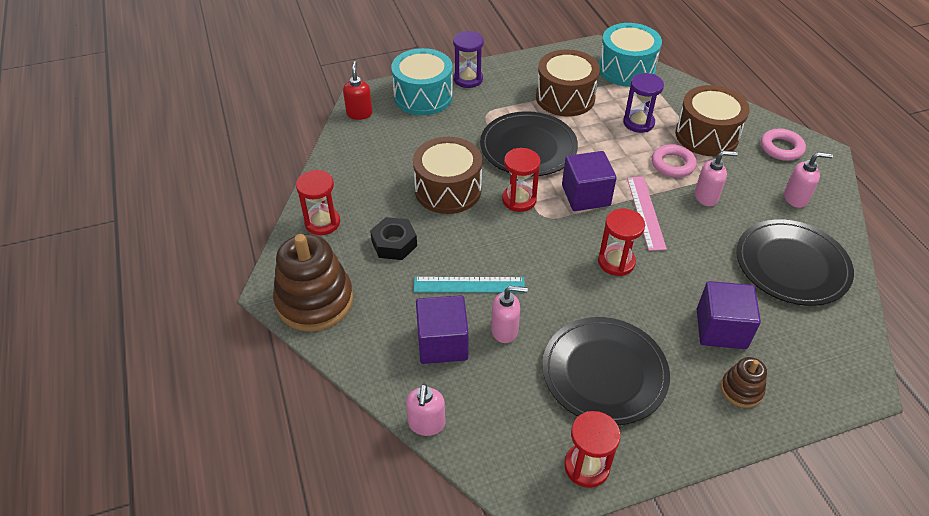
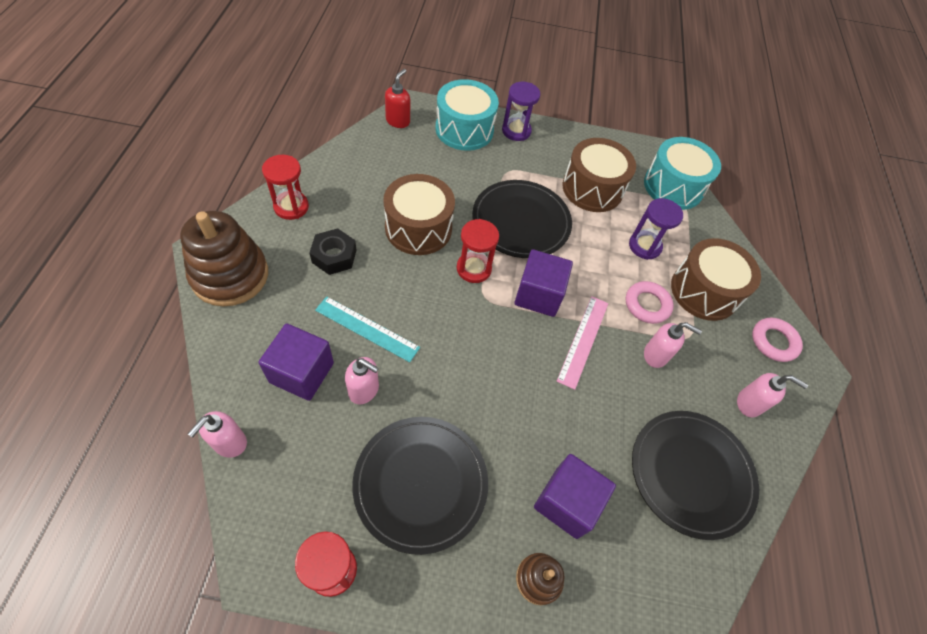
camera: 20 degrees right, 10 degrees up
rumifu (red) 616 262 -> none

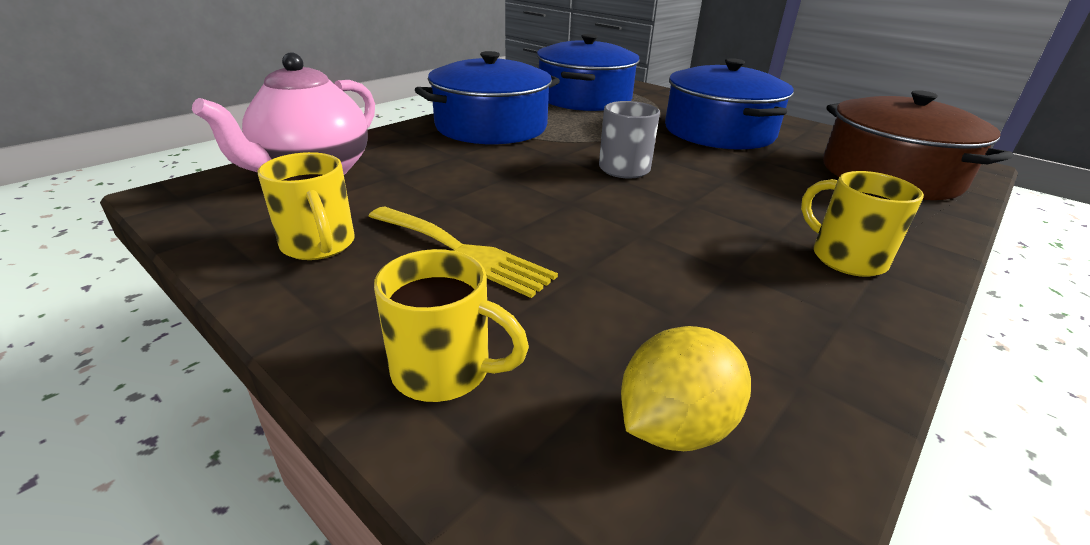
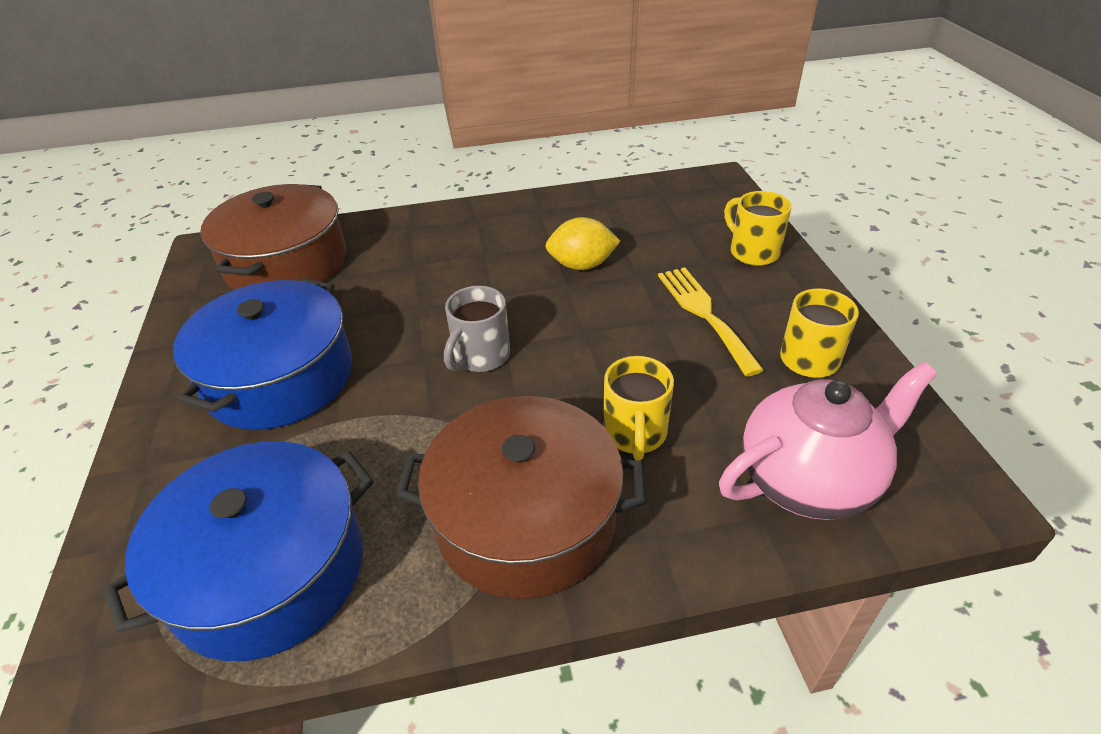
camera: 140 degrees left, 10 degrees up
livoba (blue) 491 126 -> livoba (brown) 525 519
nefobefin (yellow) 674 426 -> nefobefin (yellow) 582 265, relocated
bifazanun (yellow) 845 258 -> bifazanun (yellow) 635 434, relocated

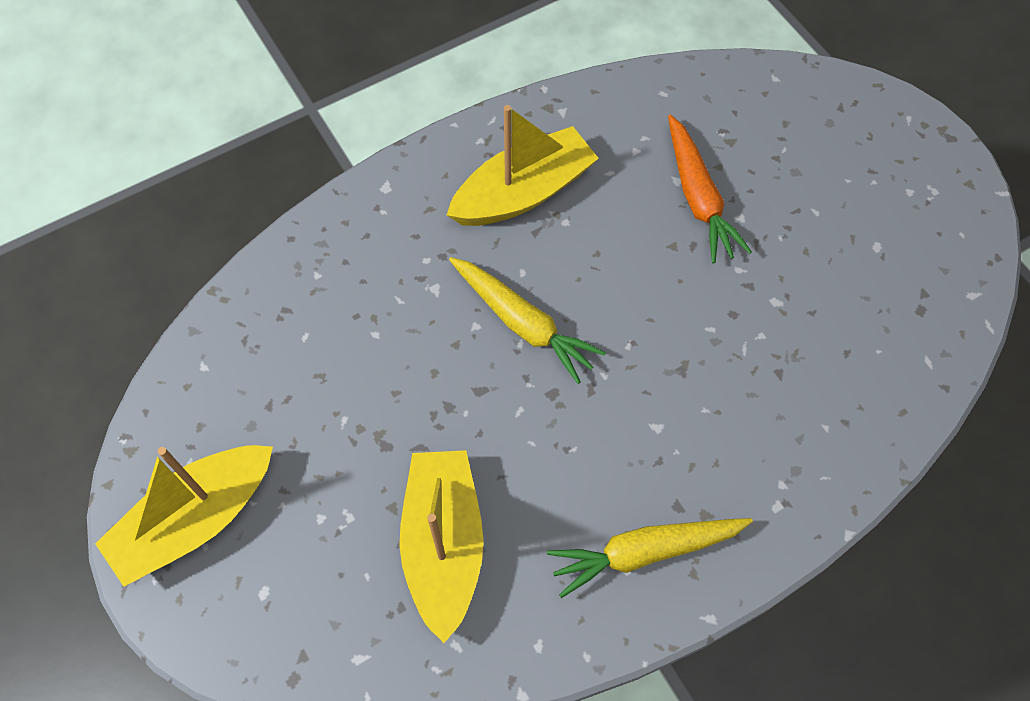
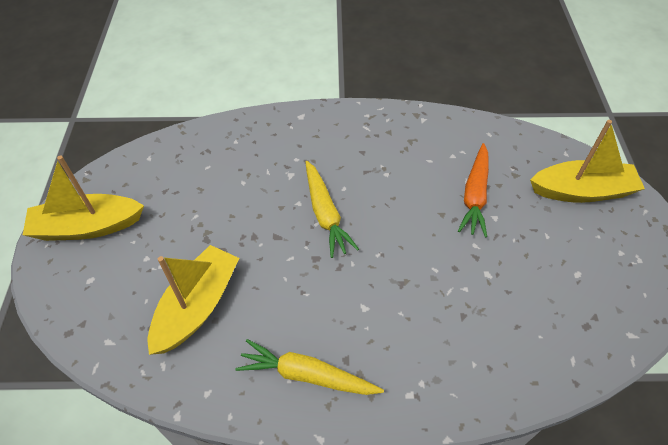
camera: 30 degrees right, 10 degrees down
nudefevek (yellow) 523 192 -> nudefevek (yellow) 581 191, relocated

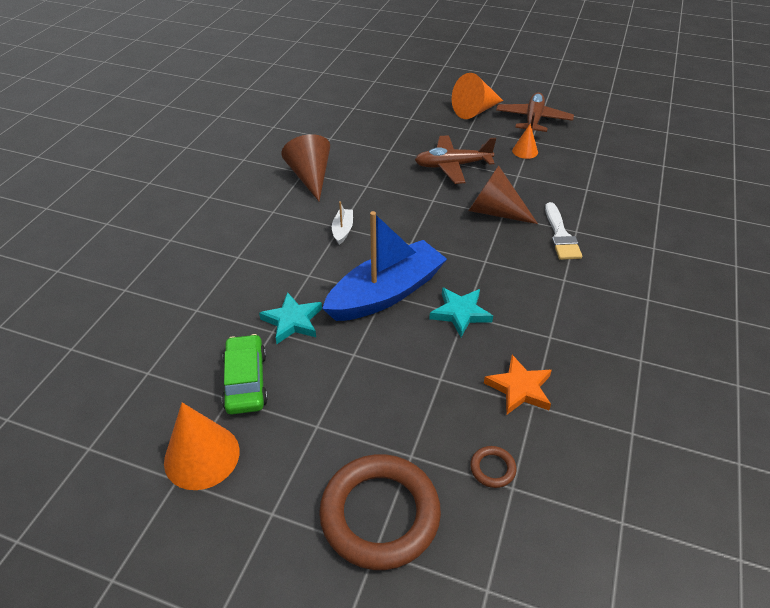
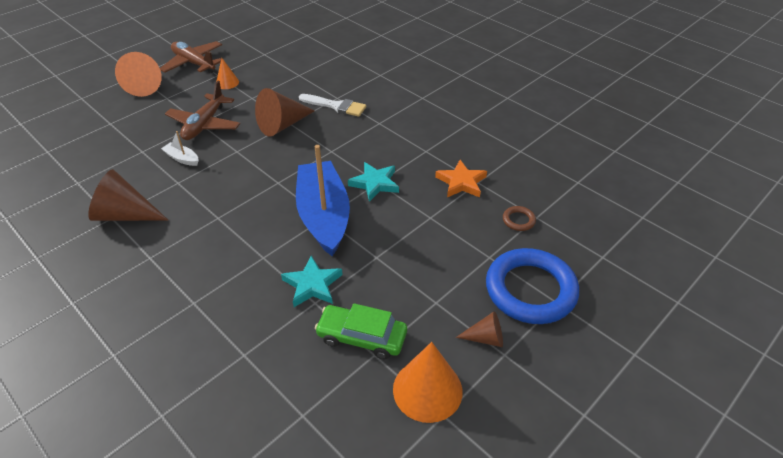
camera: 65 degrees left, 0 degrees up
nudefevek (white) 342 230 -> nudefevek (white) 182 158, relocated
none -> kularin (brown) 485 338
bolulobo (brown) 380 514 -> bolulobo (blue) 530 290

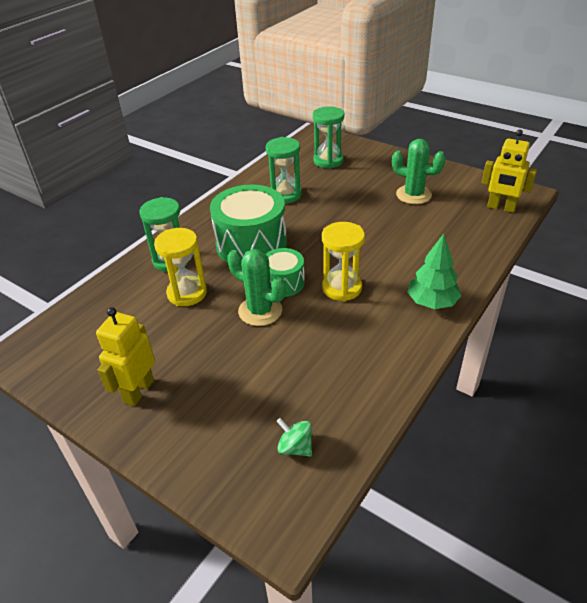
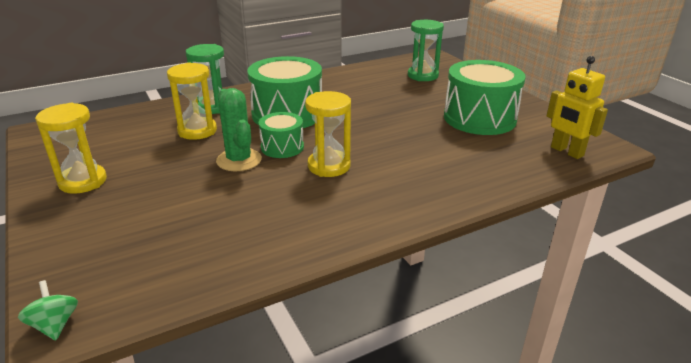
camera: 25 degrees right, 10 degrees down
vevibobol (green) 295 447 -> vevibobol (green) 55 325, relocated
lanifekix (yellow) 138 391 -> rumifu (yellow) 83 181
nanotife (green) 413 195 -> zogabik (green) 479 118
rumifu (green) 285 195 -> none
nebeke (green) 432 302 -> none

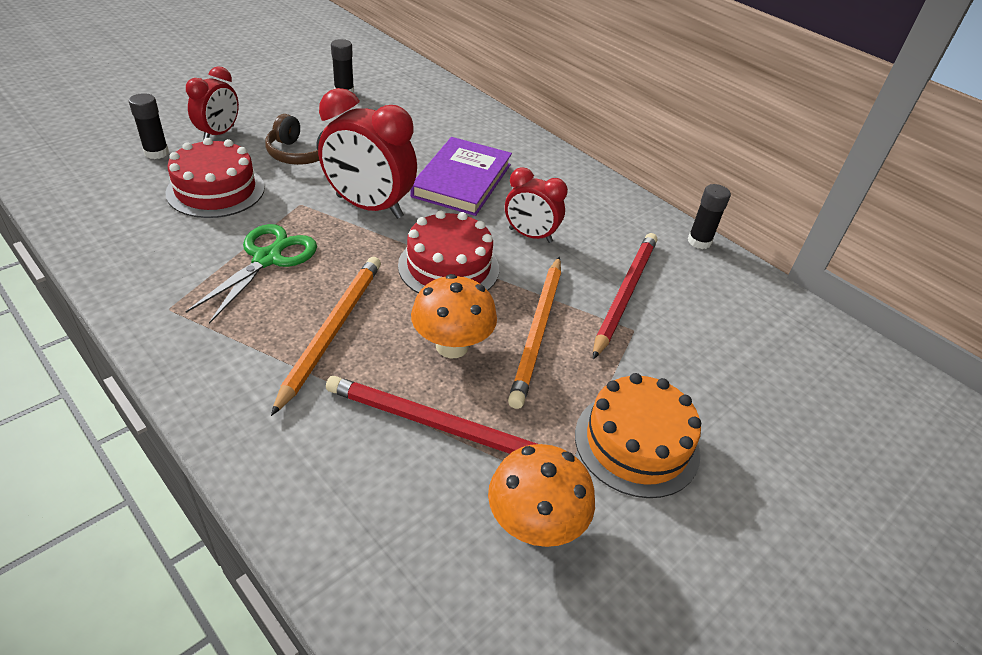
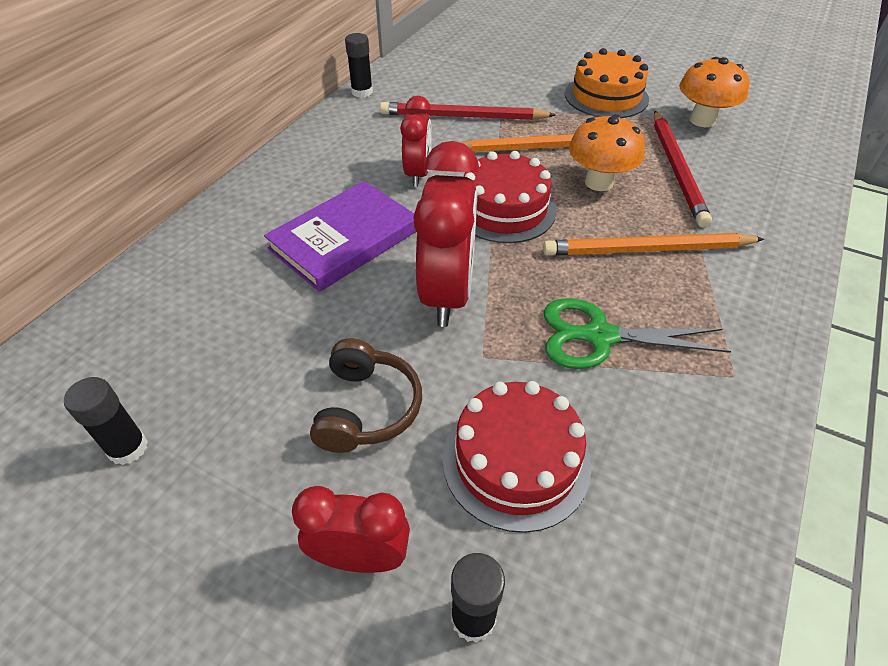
camera: 105 degrees left, 5 degrees up
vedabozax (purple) 462 180 -> vedabozax (purple) 344 239, 45 degrees counterclockwise

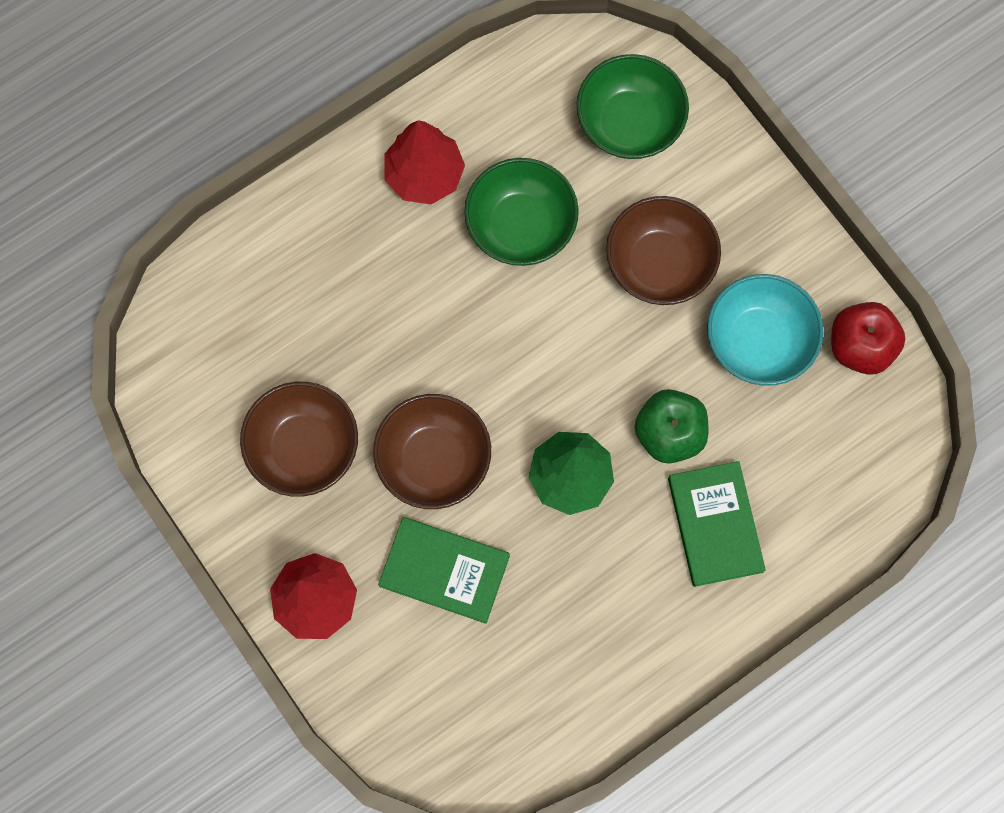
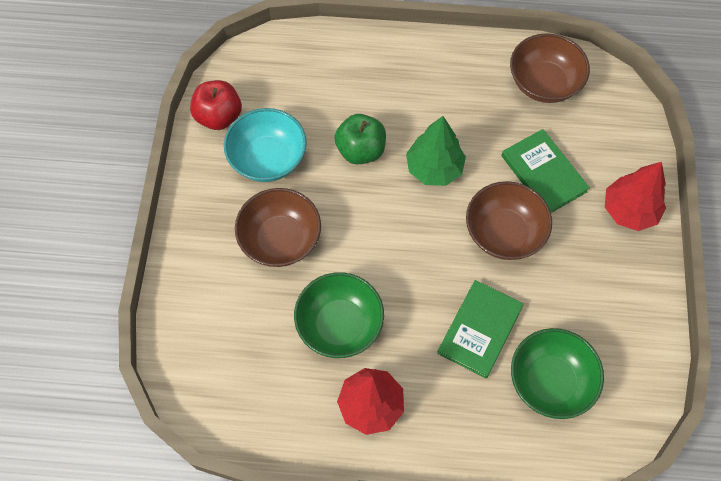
camera: 140 degrees left, 10 degrees down
vedabozax (green) 715 524 -> vedabozax (green) 480 330, relocated
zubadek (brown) 304 448 -> zubadek (brown) 544 83, relocated
zubadek (green) 629 123 -> zubadek (green) 550 381, relocated

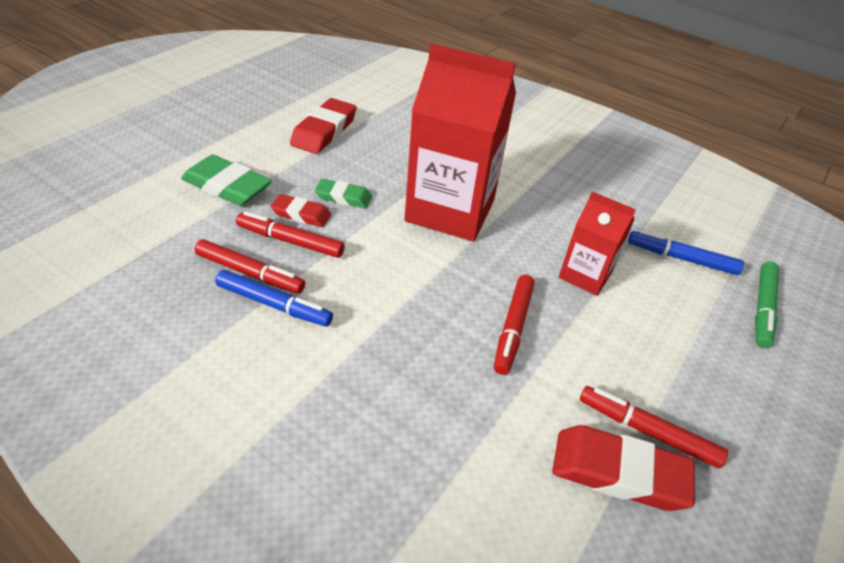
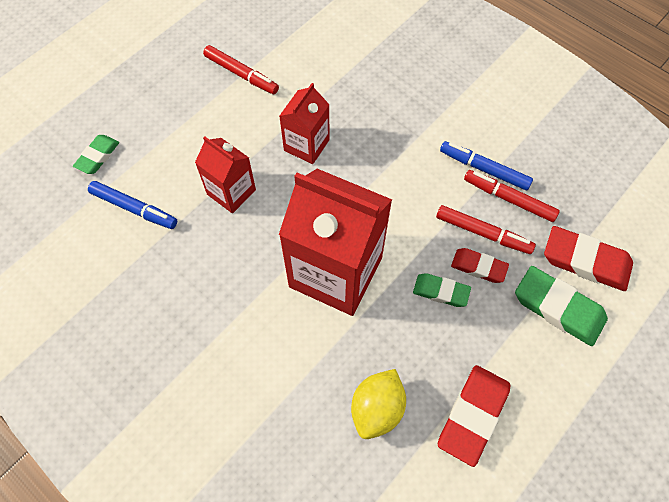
camera: 170 degrees left, 20 degrees up
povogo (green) 763 309 -> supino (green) 97 156
povogo (red) 513 328 -> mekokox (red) 306 145
none -> nefobefin (yellow) 377 409
supino (red) 619 472 -> supino (red) 586 261, relocated

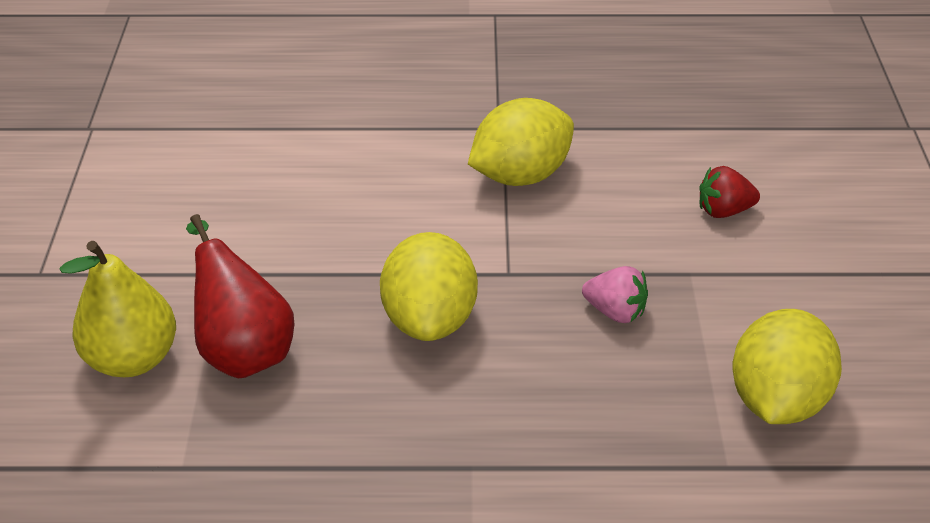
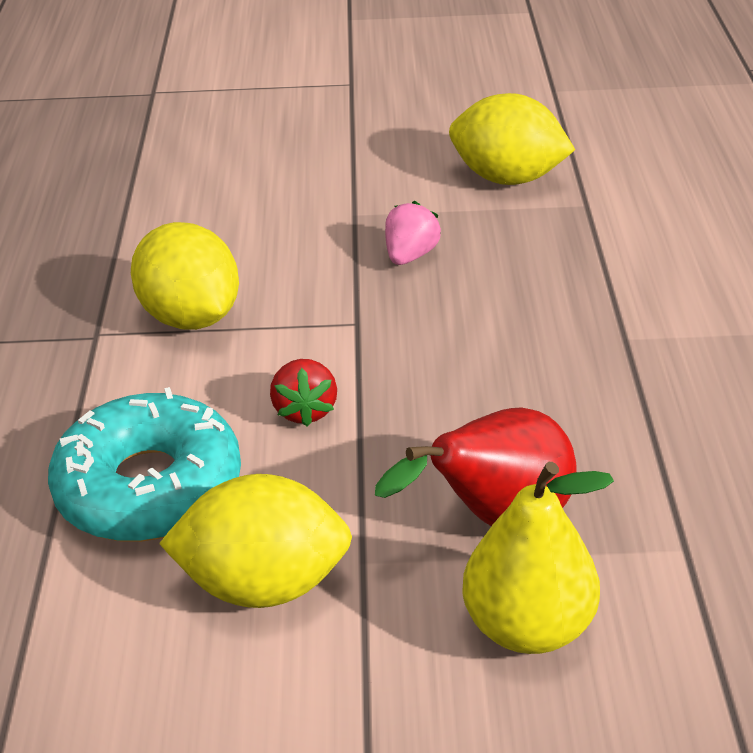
camera: 90 degrees left, 5 degrees down
none -> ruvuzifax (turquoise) 149 487
nefobefin (yellow) 430 318 -> nefobefin (yellow) 264 584, relocated
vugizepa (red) 723 210 -> vugizepa (red) 305 410, relocated

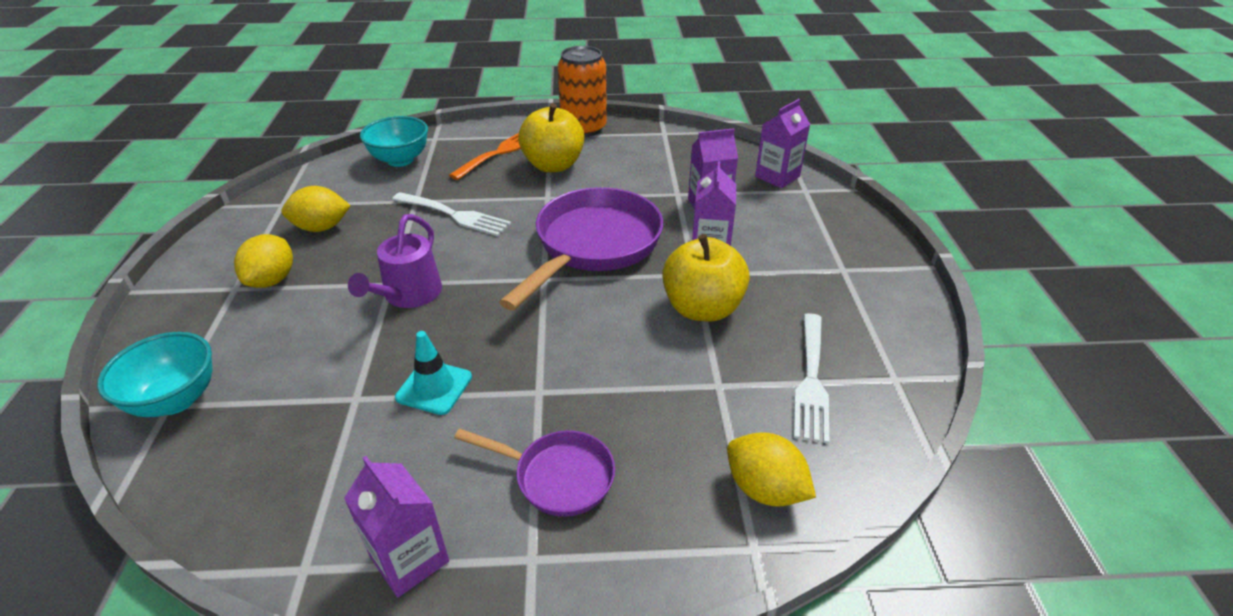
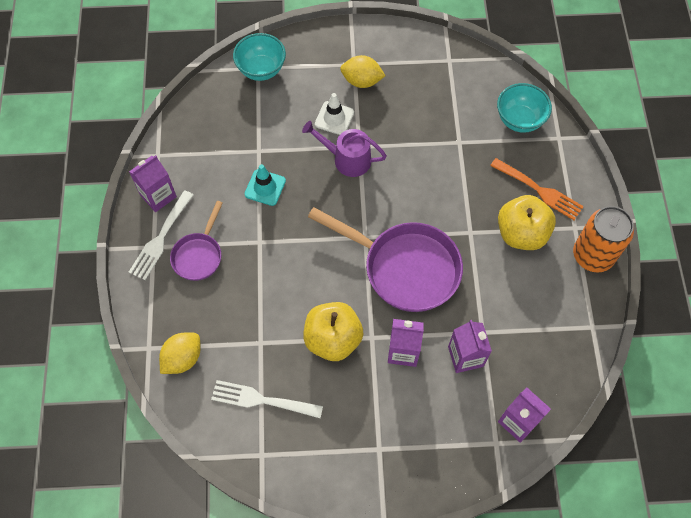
camera: 90 degrees right, 25 degrees up
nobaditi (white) 455 215 -> nobaditi (white) 160 238, relocated
none -> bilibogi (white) 334 118
nefobefin (yellow) 321 228 -> none

